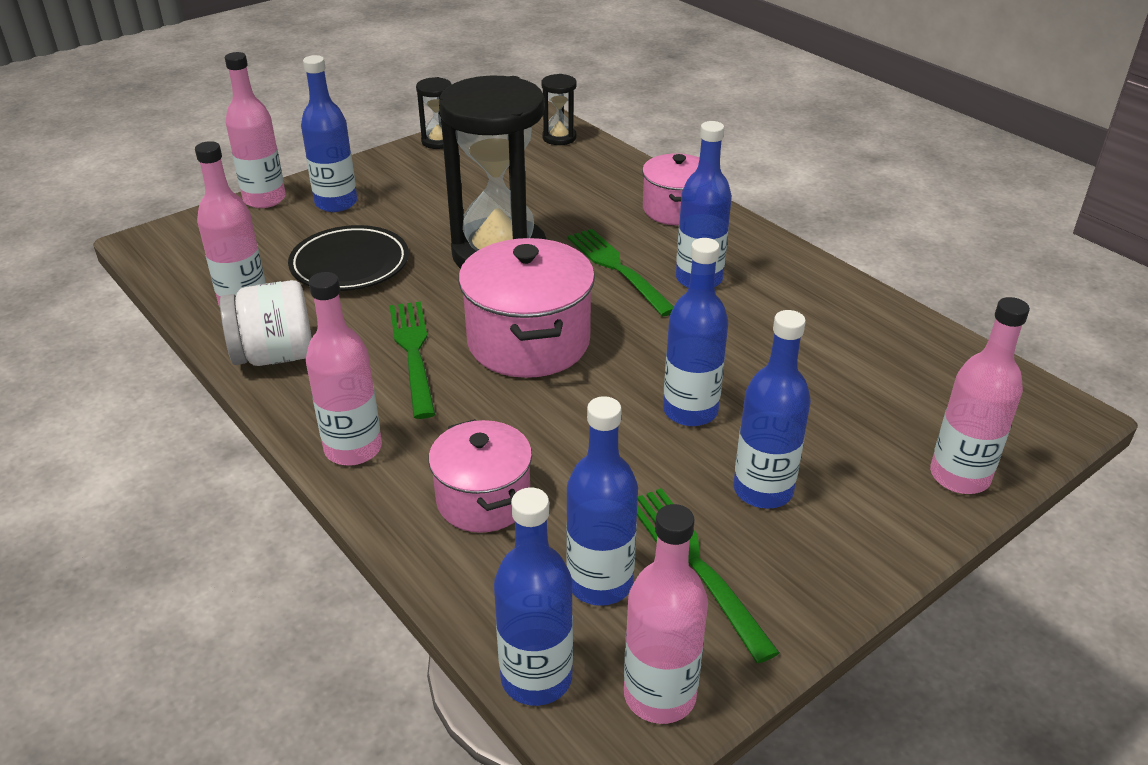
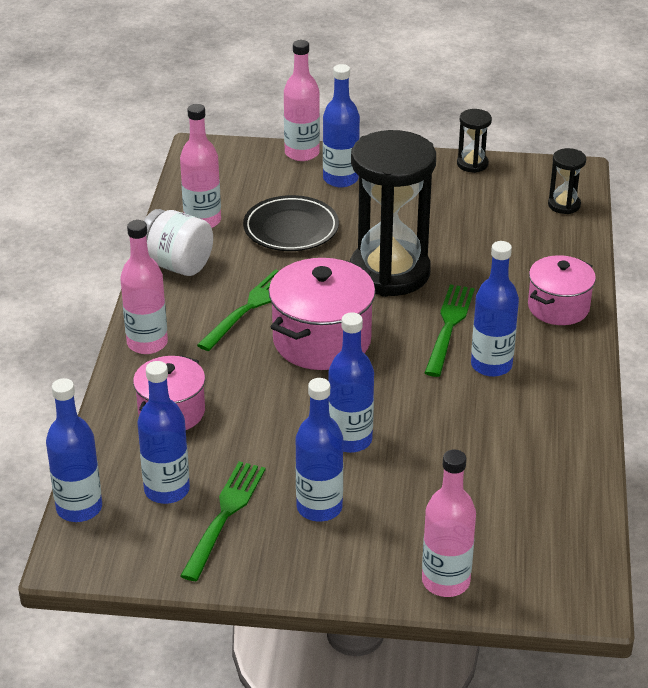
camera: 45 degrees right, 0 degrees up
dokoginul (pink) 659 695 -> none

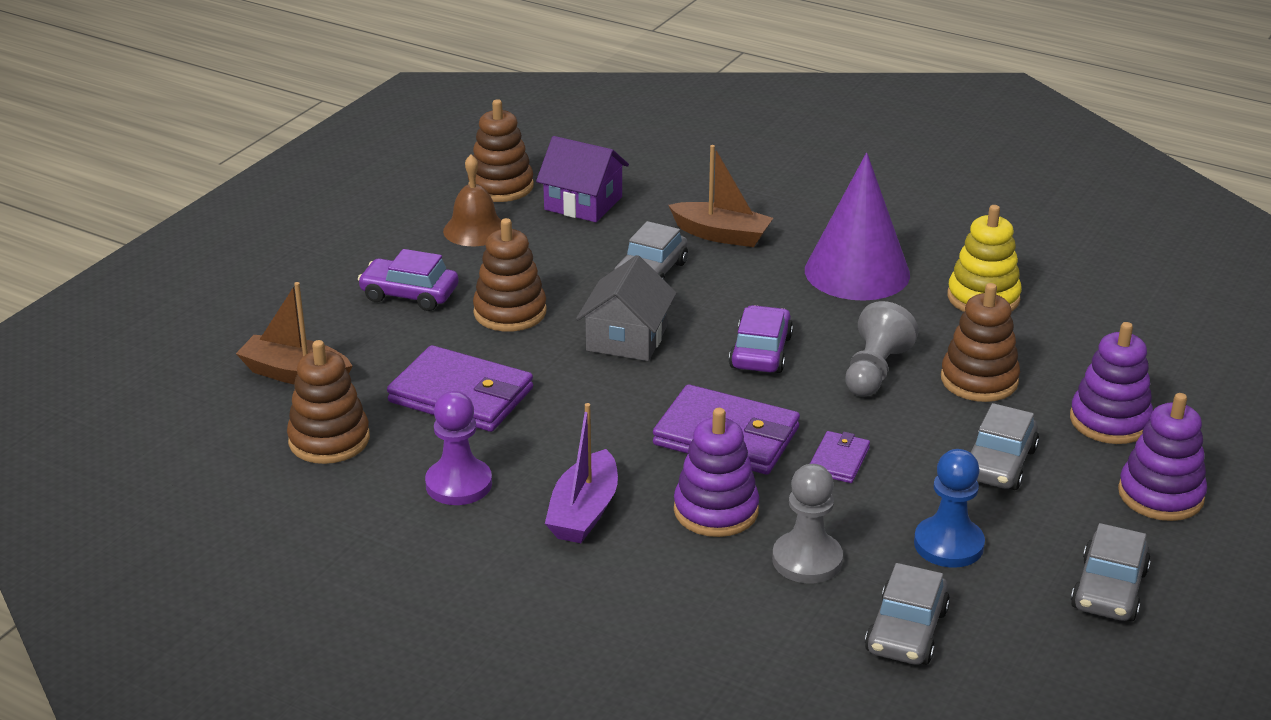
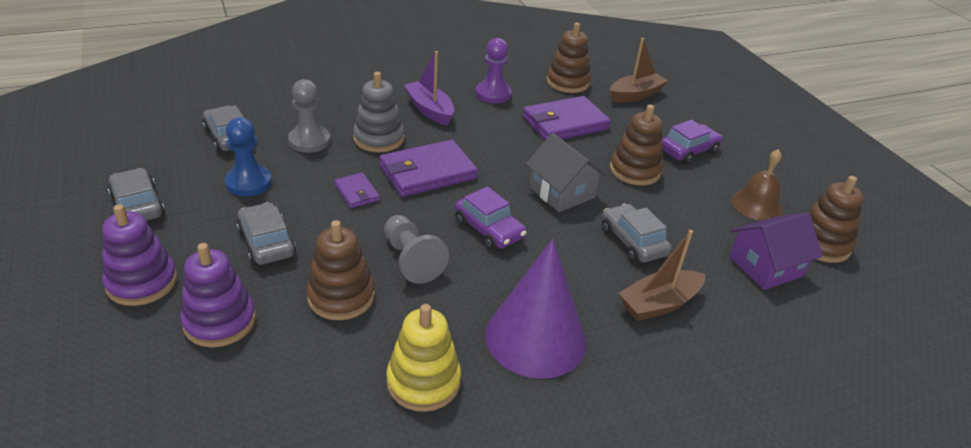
camera: 125 degrees right, 5 degrees up
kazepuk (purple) 716 510 -> kazepuk (grey) 379 139

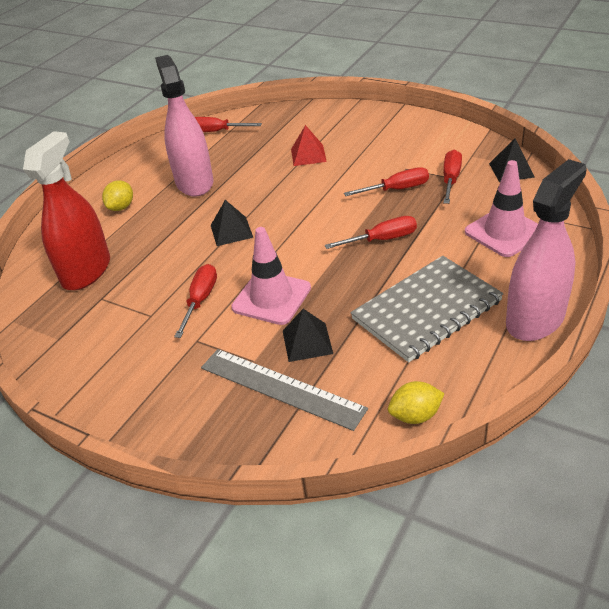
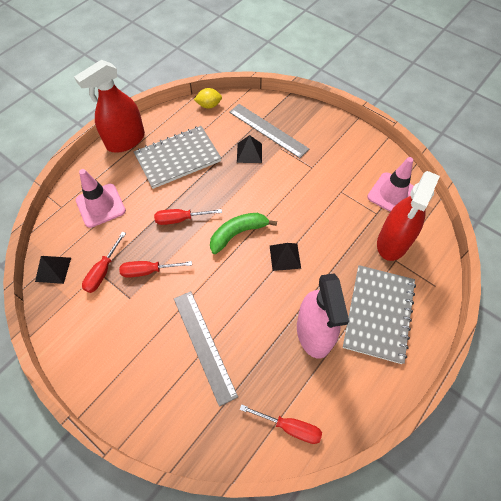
camera: 175 degrees left, 20 degrees up
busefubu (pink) 535 319 -> busefubu (red) 125 140
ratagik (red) 308 155 -> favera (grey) 204 345
none -> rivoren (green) 238 233
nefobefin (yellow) 121 207 -> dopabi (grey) 378 314
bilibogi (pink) 271 298 -> bilibogi (pink) 392 194, relocated
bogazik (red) 200 300 -> none

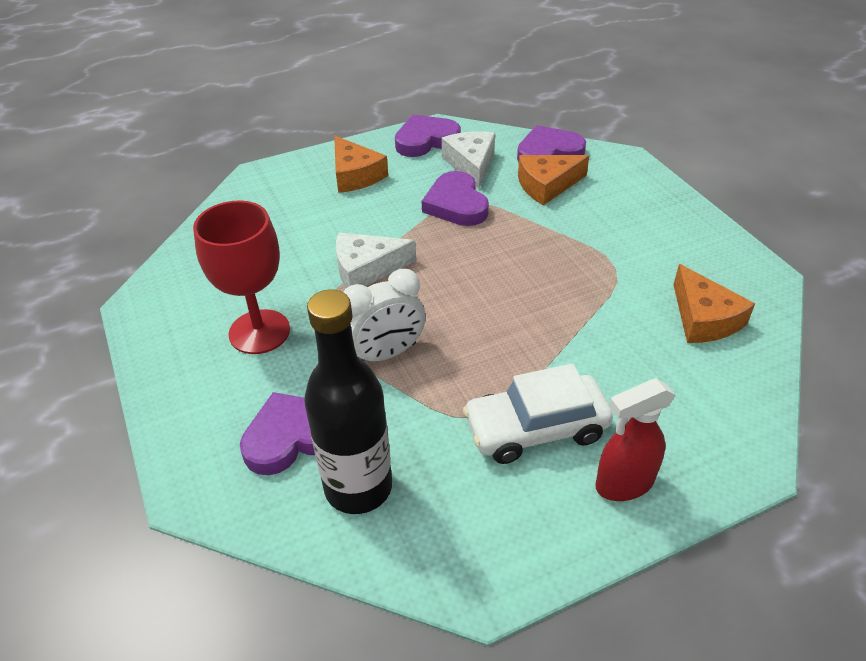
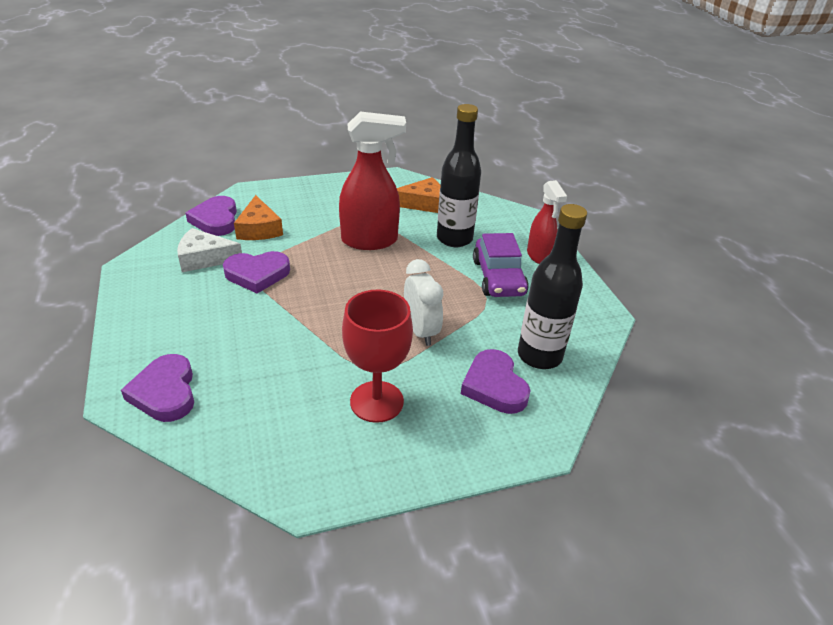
camera: 85 degrees left, 5 degrees down
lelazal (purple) 426 140 -> lelazal (purple) 165 392, relocated
none -> busefubu (red) 370 241
none -> dokoginul (black) 454 239
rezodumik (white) 536 428 -> rezodumik (purple) 498 277
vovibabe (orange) 355 175 -> none
vovibabe (white) 366 269 -> none

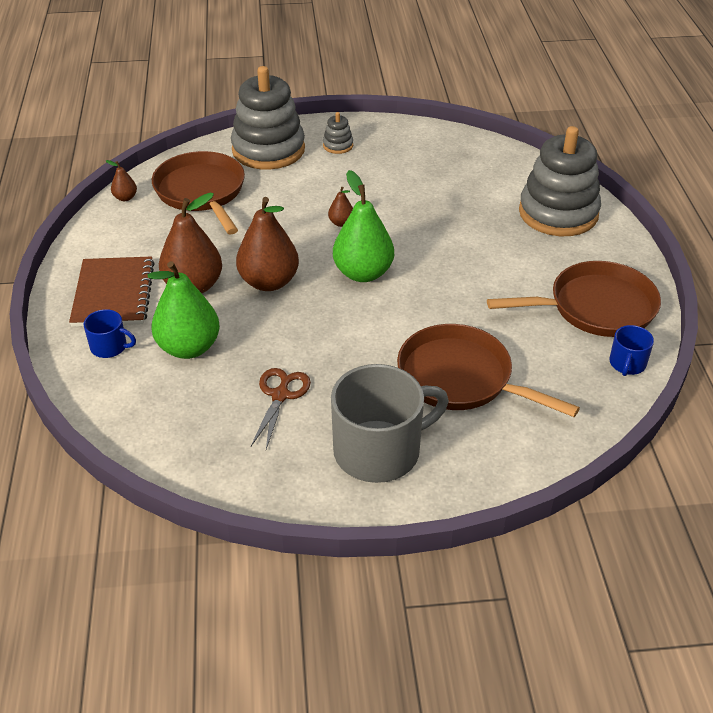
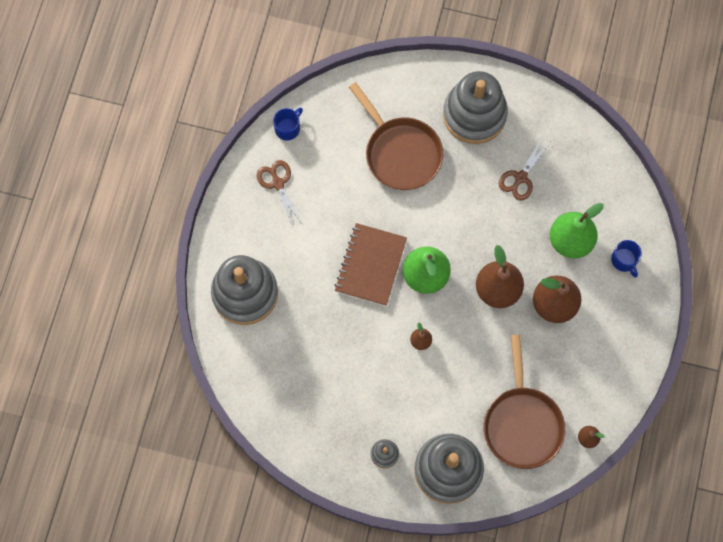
camera: 160 degrees left, 30 degrees up
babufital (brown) 595 307 -> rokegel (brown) 278 183
dopabi (brown) 113 294 -> dopabi (brown) 371 265, relocated
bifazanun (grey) 379 450 -> kazepuk (grey) 474 114
bifazanun (blue) 109 347 -> bifazanun (blue) 624 260, 150 degrees counterclockwise

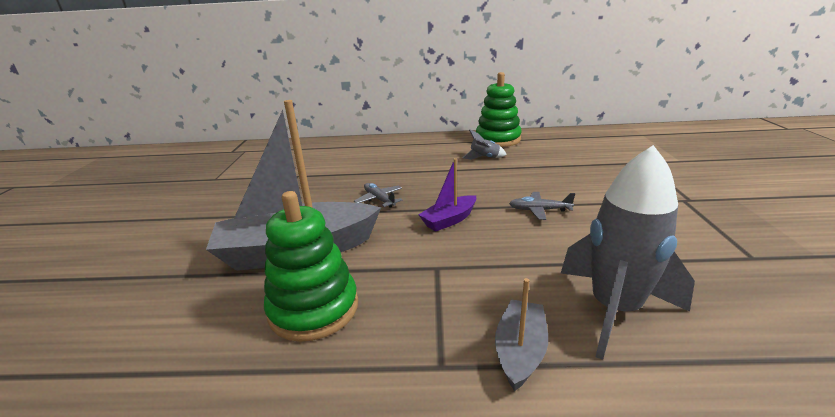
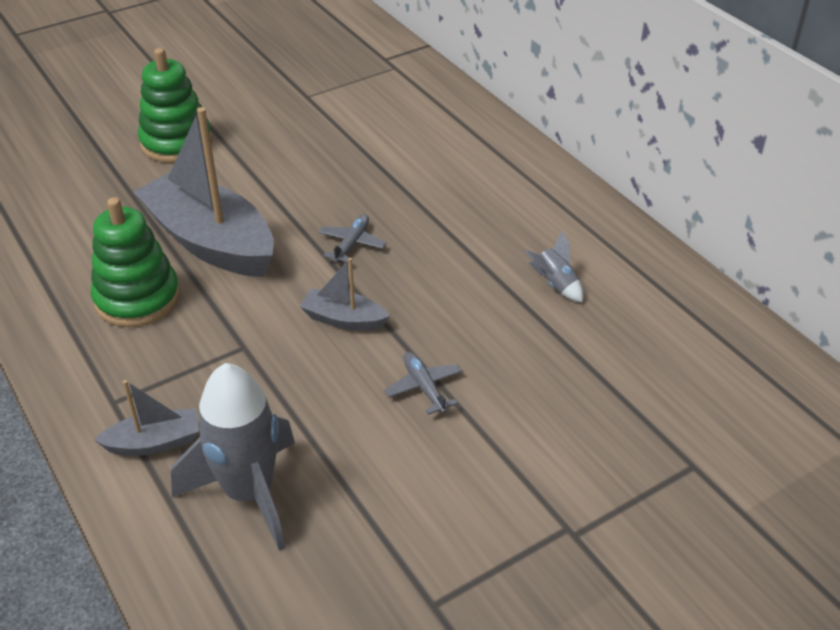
camera: 55 degrees right, 15 degrees up
kazepuk (green) 498 139 -> kazepuk (green) 176 142, relocated
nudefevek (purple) 449 220 -> nudefevek (grey) 343 319

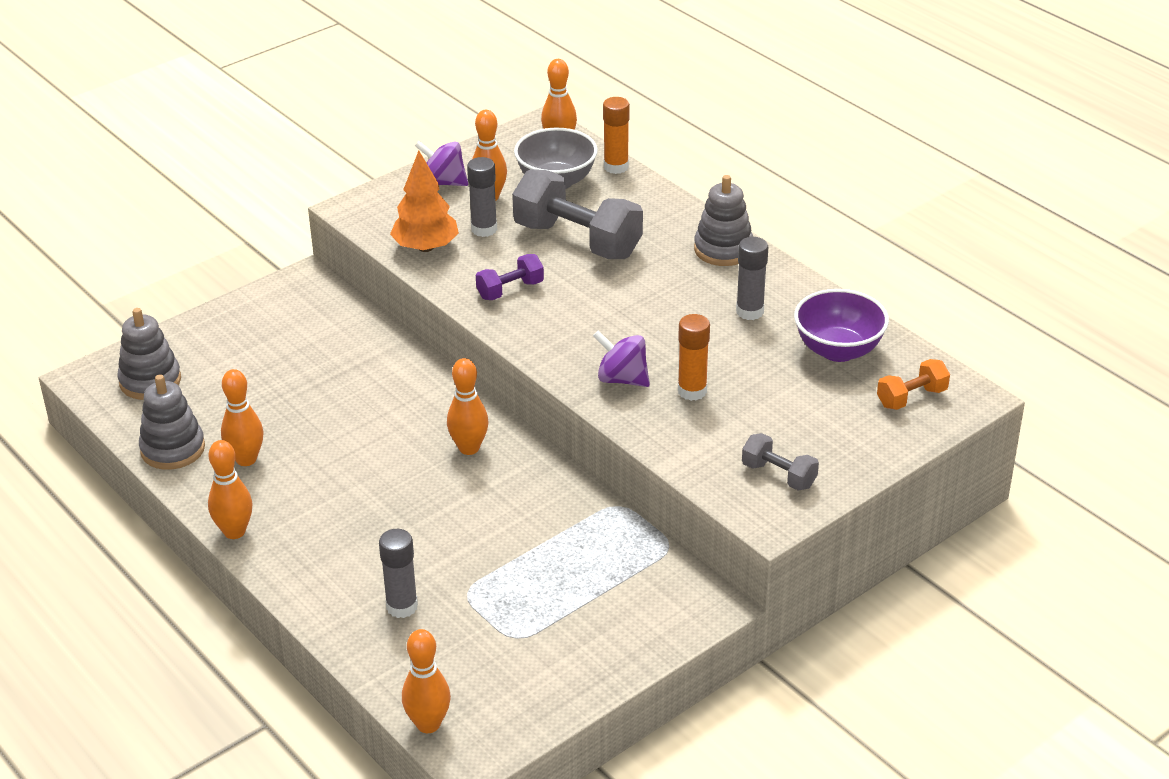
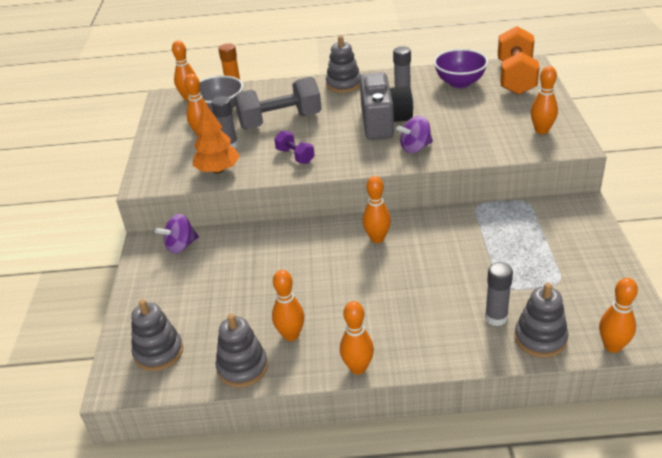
camera: 50 degrees left, 0 degrees up
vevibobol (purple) 443 182 -> vevibobol (purple) 181 246, relocated
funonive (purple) 510 290 -> funonive (purple) 295 156, 45 degrees counterclockwise
none -> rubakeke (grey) 384 122
funonive (orange) 911 398 -> funonive (orange) 516 77, x2.01
none -> kazepuk (grey) 540 338
funonive (grey) 779 475 -> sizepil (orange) 541 130
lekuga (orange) 692 391 -> none

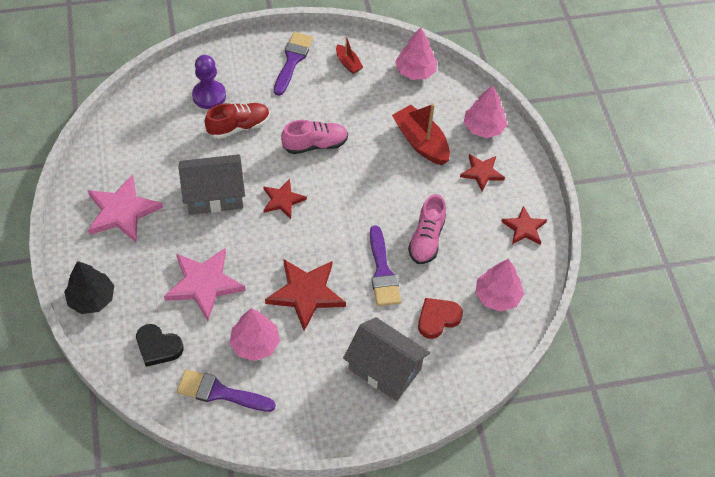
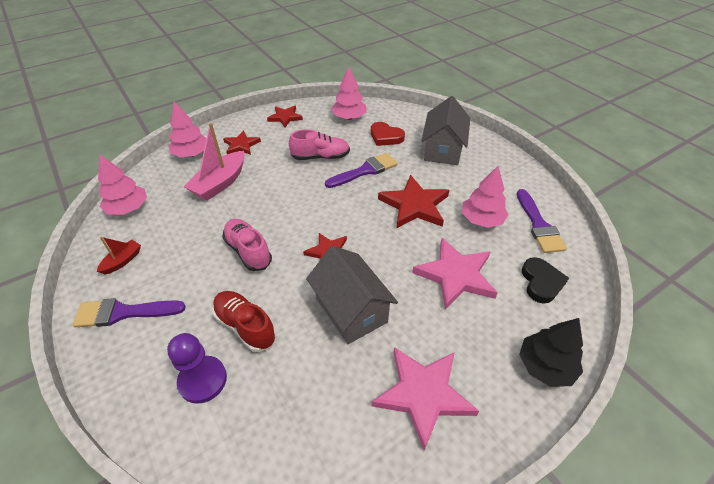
camera: 110 degrees left, 10 degrees down
nudefevek (red) 421 142 -> nudefevek (pink) 220 183

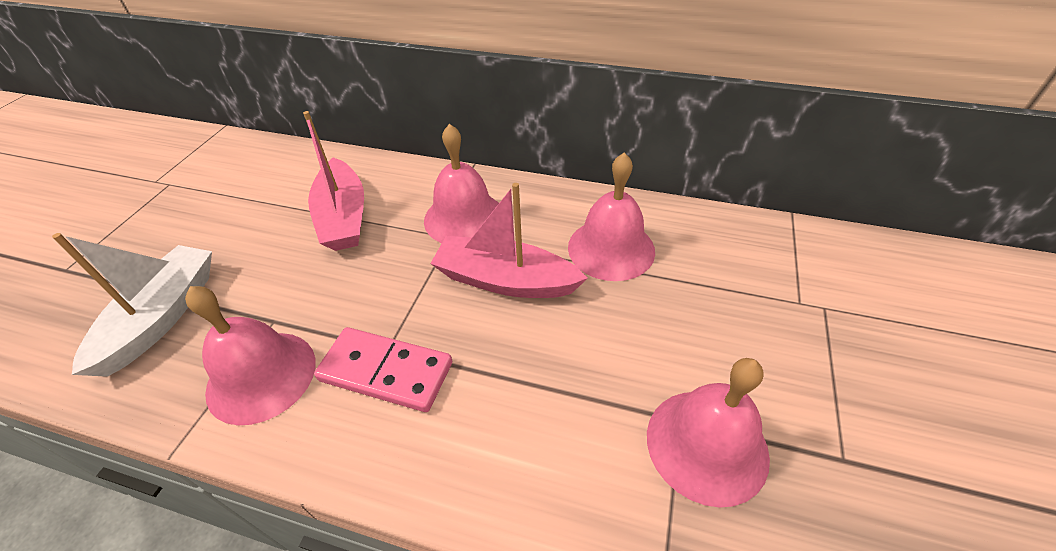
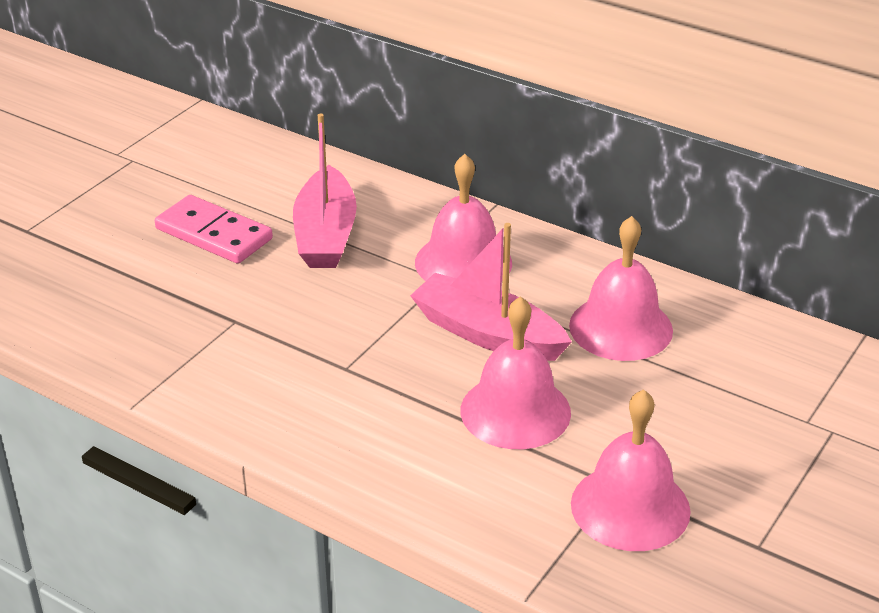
camera: 15 degrees right, 10 degrees down
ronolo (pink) 386 372 -> ronolo (pink) 213 234, relocated
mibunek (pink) 261 376 -> mibunek (pink) 515 411, relocated
nudefevek (white) 162 316 -> none

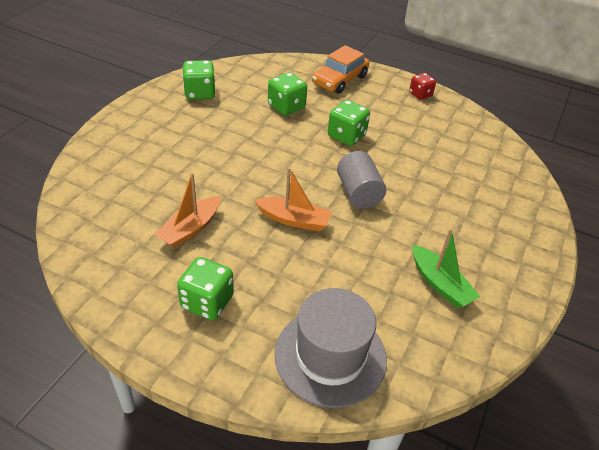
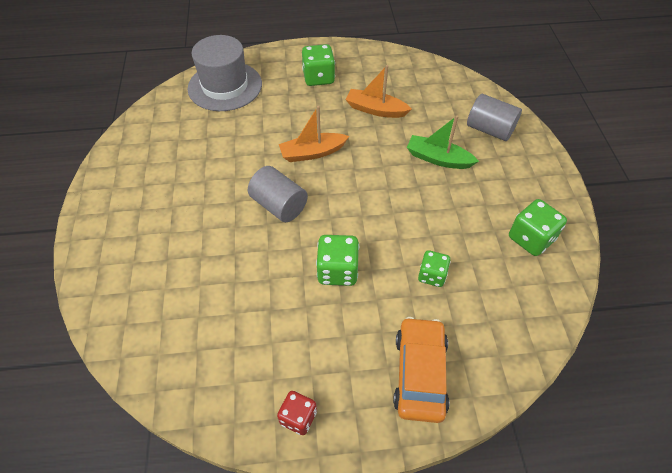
camera: 150 degrees right, 10 degrees up
nudefevek (orange) 190 229 -> nudefevek (orange) 376 110, 75 degrees counterclockwise
nudefevek (green) 440 284 -> nudefevek (green) 438 159, relocated
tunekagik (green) 286 107 -> tunekagik (green) 432 275, x0.66
none -> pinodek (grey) 489 129

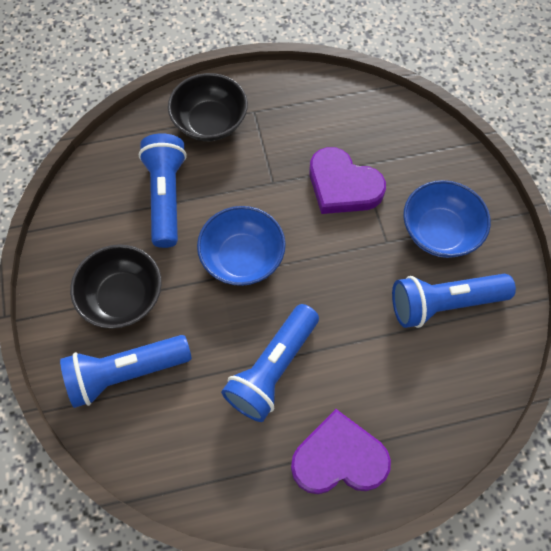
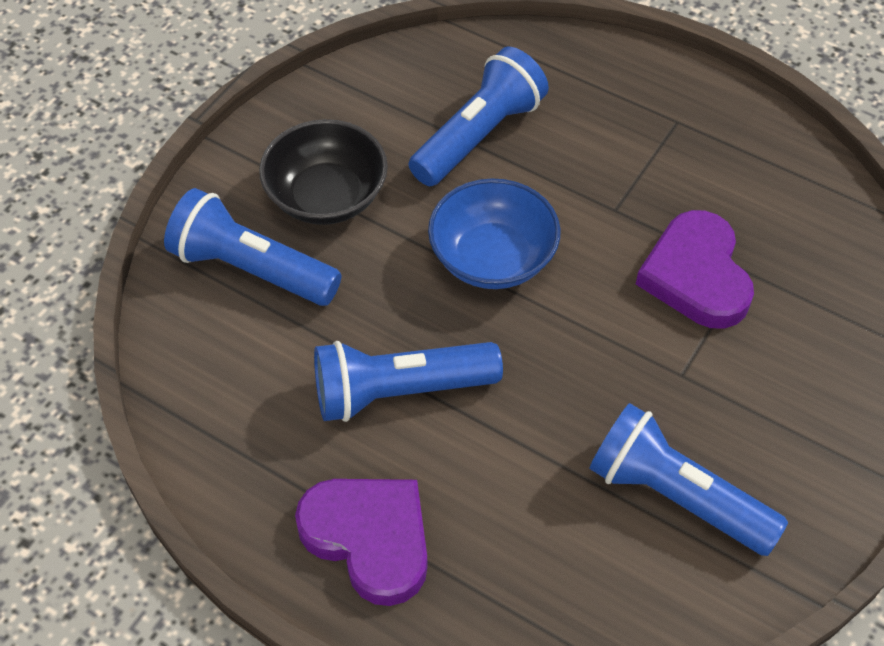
camera: 45 degrees right, 10 degrees down
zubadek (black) 210 122 -> none
zubadek (blue) 439 232 -> none

